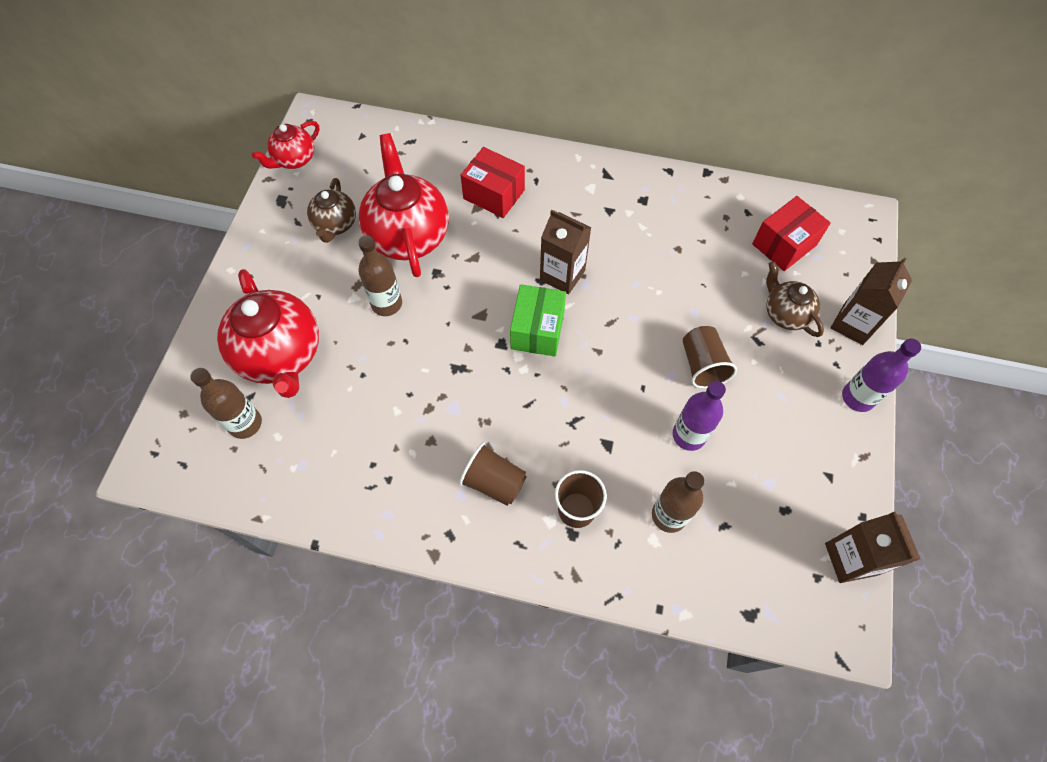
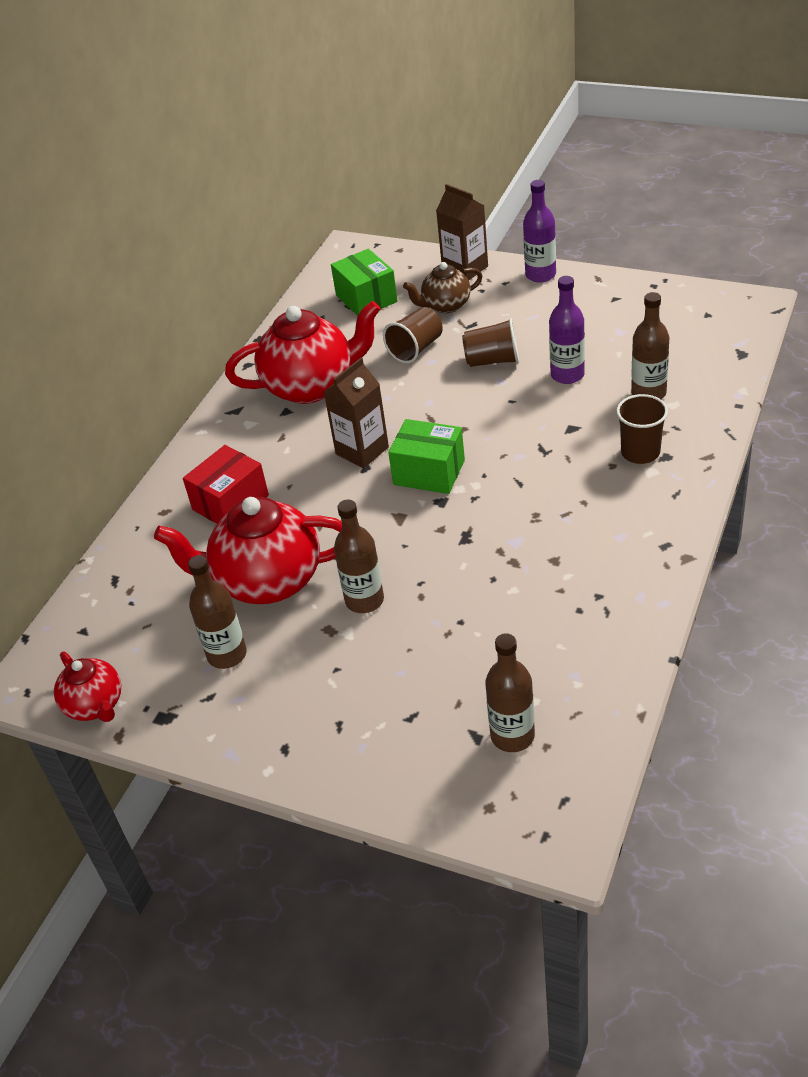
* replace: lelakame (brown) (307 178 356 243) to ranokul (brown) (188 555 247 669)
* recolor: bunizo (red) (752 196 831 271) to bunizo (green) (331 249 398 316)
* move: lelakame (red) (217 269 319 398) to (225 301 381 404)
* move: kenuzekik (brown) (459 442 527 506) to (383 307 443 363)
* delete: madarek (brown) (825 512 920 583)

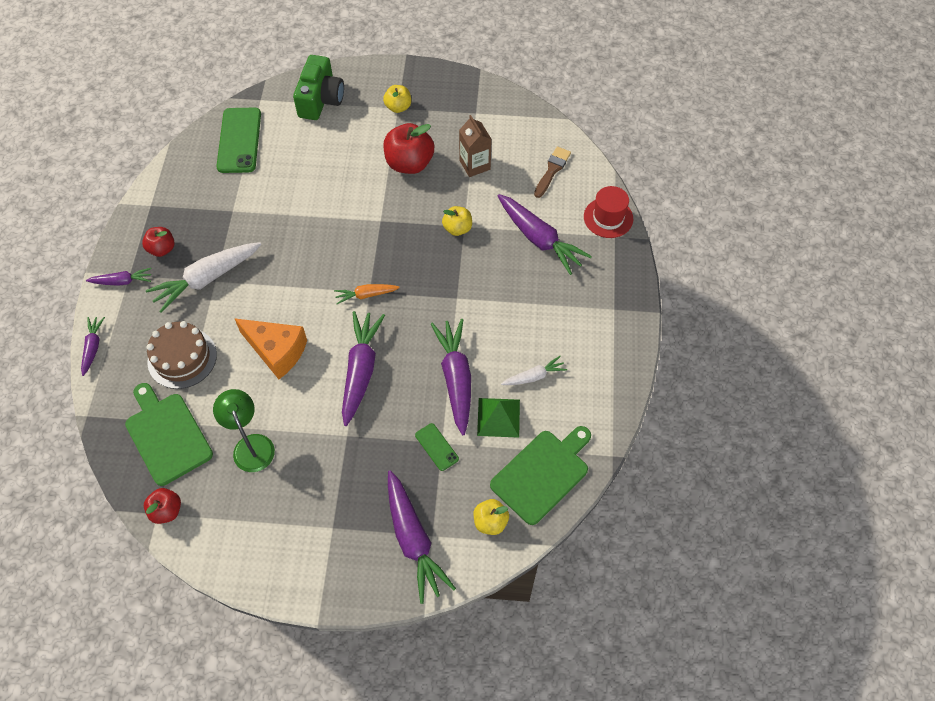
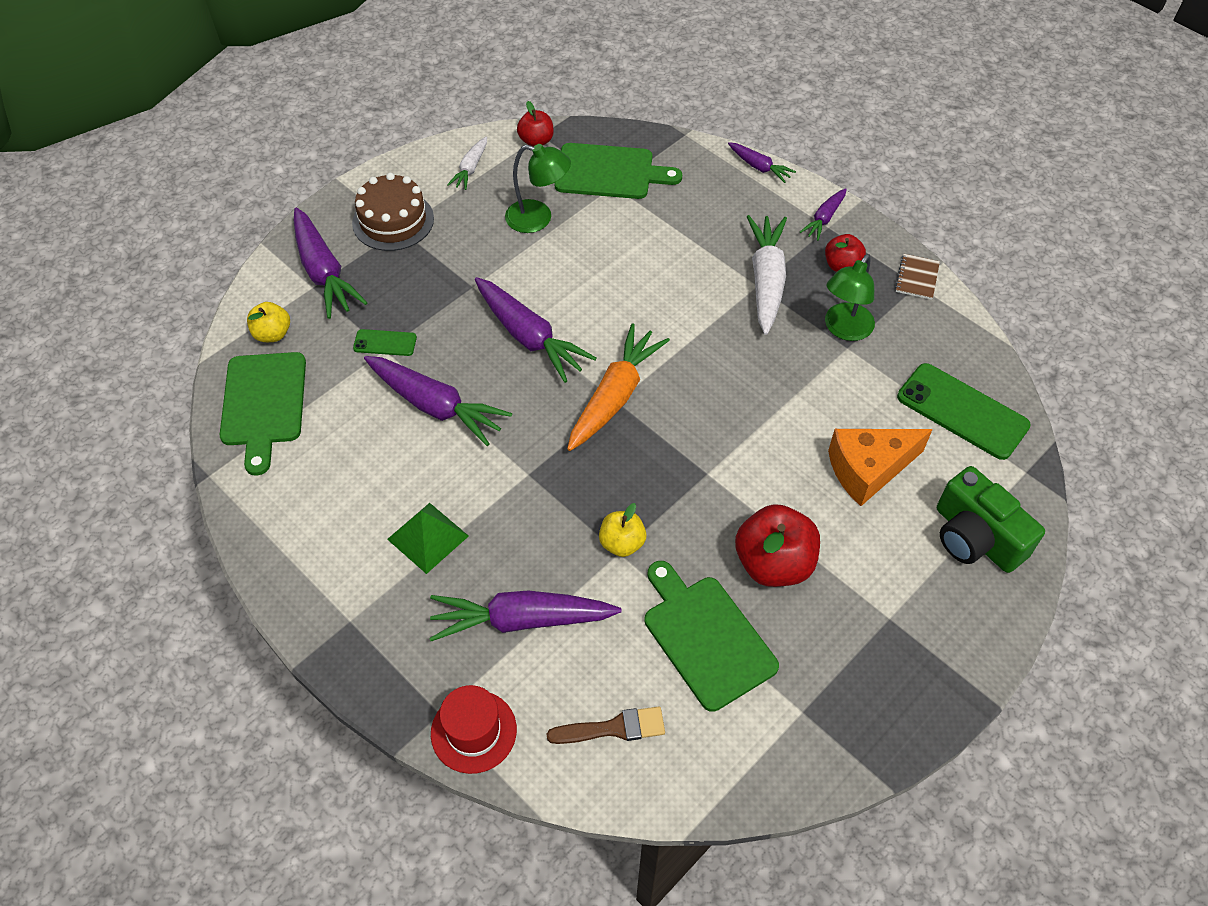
* delete: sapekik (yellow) (383 85 411 113)
* replace: madarek (brown) (459 115 492 177) to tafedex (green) (645 561 779 712)
* rotate: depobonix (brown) (534 146 571 198) = (547 707 665 744) 75 degrees counterclockwise
* resize: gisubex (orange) (334 284 400 304) = (567 323 670 451) x1.88
* move: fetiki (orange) (234 318 307 379) to (828 429 933 506)
* move: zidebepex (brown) (147 321 217 389) to (352 173 434 251)
* move: gisubex (white) (501 356 567 385) to (447 137 487 190)
* move: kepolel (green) (477 398 520 438) to (387 503 469 574)
* rotate: gisubex (purple) (388 470 456 604) = (294 207 368 319) 135 degrees counterclockwise
* insert: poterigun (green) (825 254 875 341)
* insert: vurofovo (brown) (895 254 940 300)

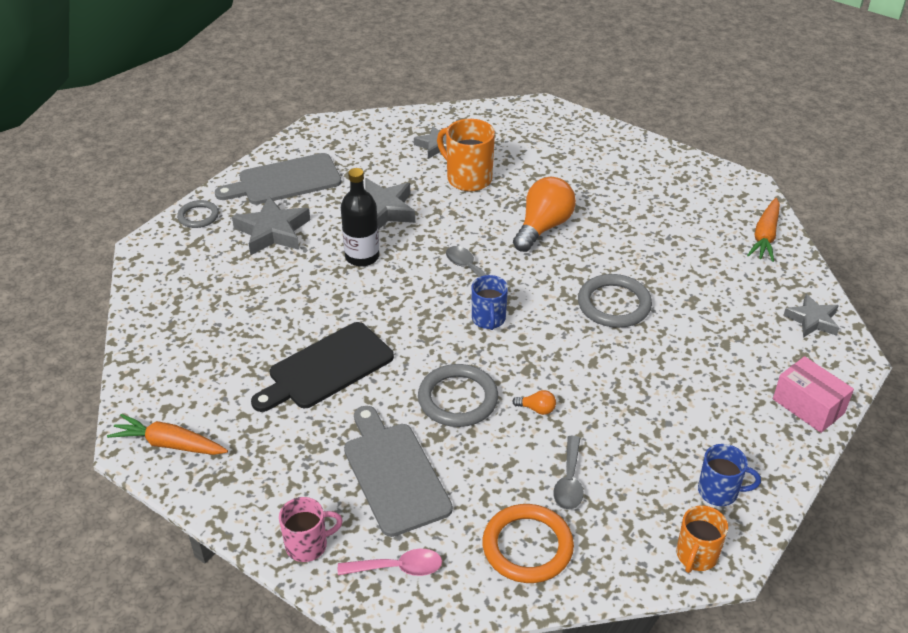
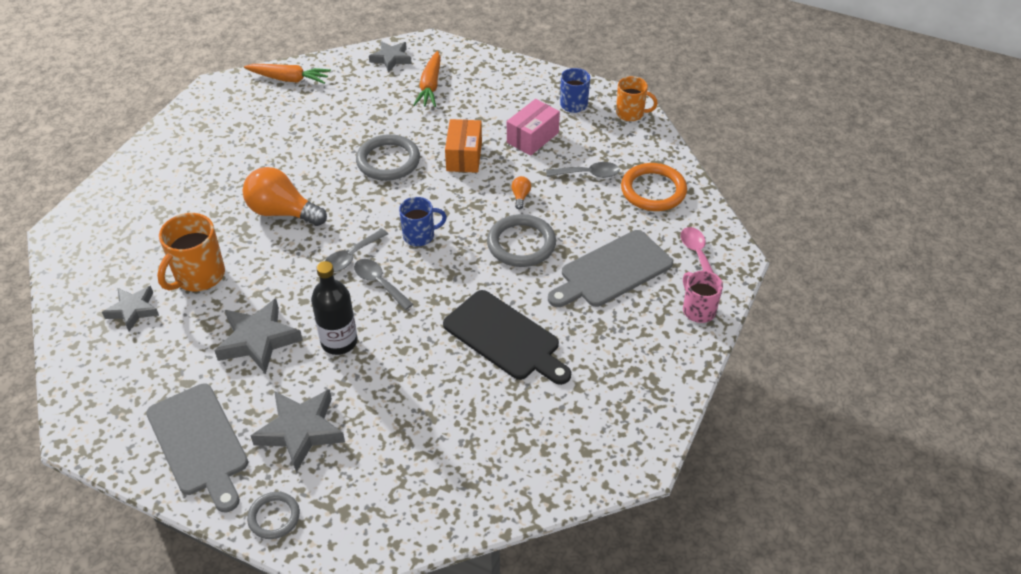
* move: bunizo (pink) (773 356 854 433) to (507 99 560 156)
* move: gisubex (orange) (107 414 228 455) to (413 51 441 107)
* insert: bunizo (orange) (445 119 482 173)
* insert: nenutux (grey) (354 259 413 310)

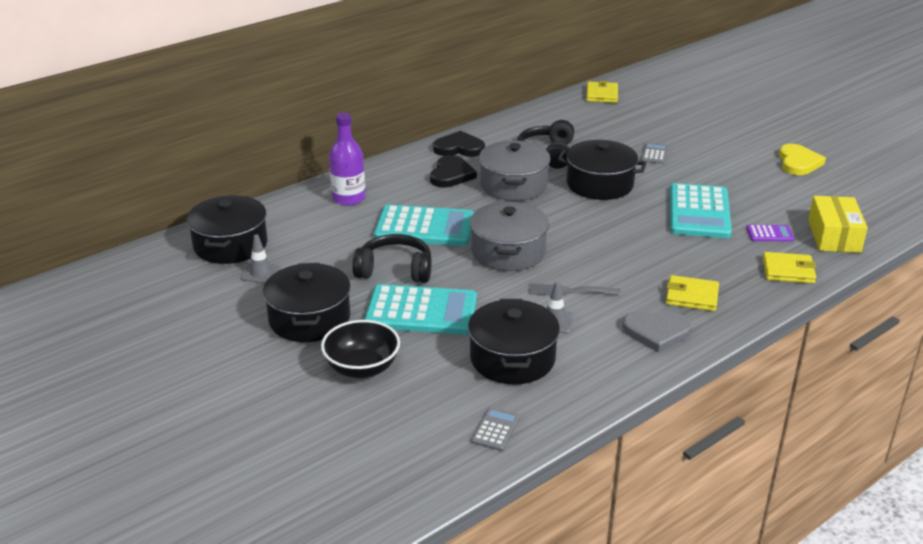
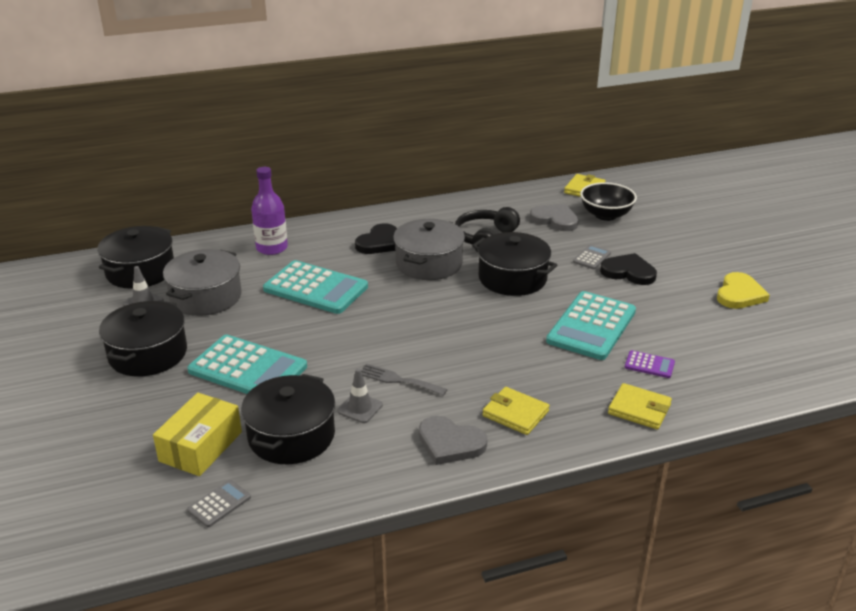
* move: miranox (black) (433 131 485 157) to (600 253 657 285)
* move: bunizo (yellow) (808 196 868 253) to (153 393 242 476)
* move: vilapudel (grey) (470 202 549 271) to (163 249 242 316)
* delete: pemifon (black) (352 234 432 283)
* move: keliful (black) (321 320 400 378) to (580 182 637 221)
* insert: miranox (grey) (530 204 579 231)

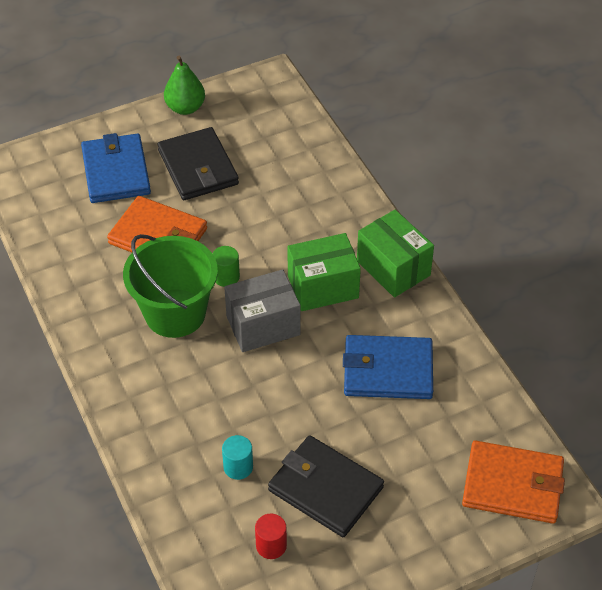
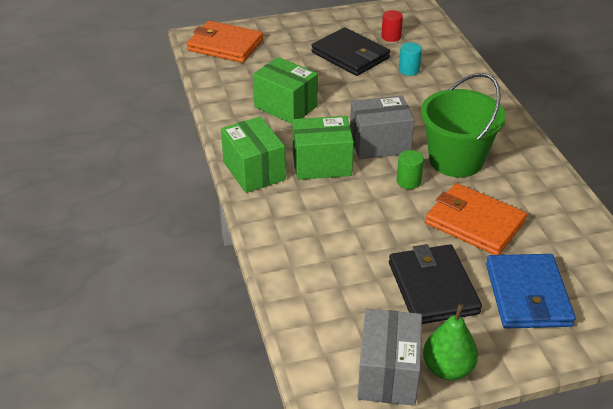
* replace: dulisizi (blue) (343 335 433 399) to bunizo (green) (253 57 318 124)
* insert: bunizo (grey) (358 309 422 406)

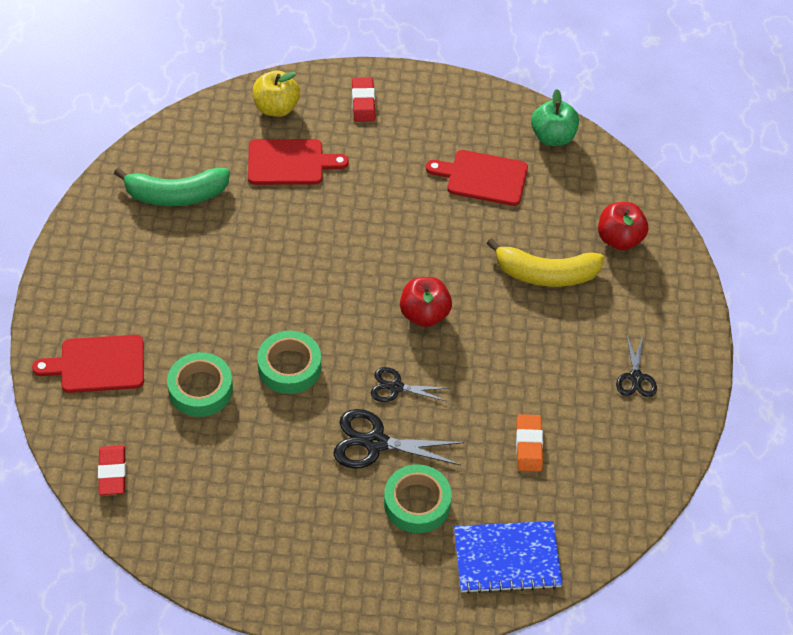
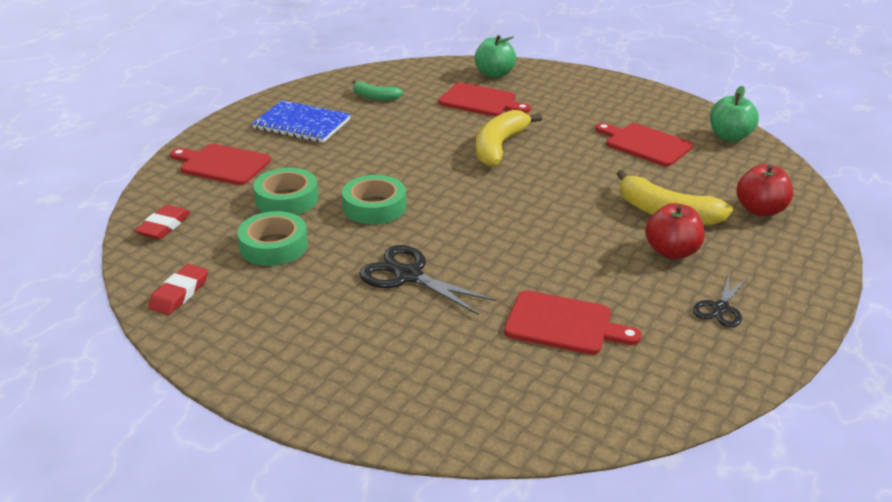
* recolor: sapekik (yellow) (253 70 300 117) to sapekik (green) (475 35 516 78)
* move: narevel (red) (352 77 375 121) to (148 264 208 315)
* resize: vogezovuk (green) (114 168 230 206) = (352 80 403 101) x0.58
* move: sapekik (red) (400 277 452 327) to (645 203 705 259)
* delete: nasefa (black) (371 367 449 402)
* replace: narevel (orange) (516 414 543 472) to tafedex (red) (504 290 642 355)
* move: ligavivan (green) (384 464 452 533) to (237 211 308 266)
* move: vurofovo (blue) (454 521 563 594) to (252 100 351 143)
* insert: vogezovuk (yellow) (476 110 542 167)

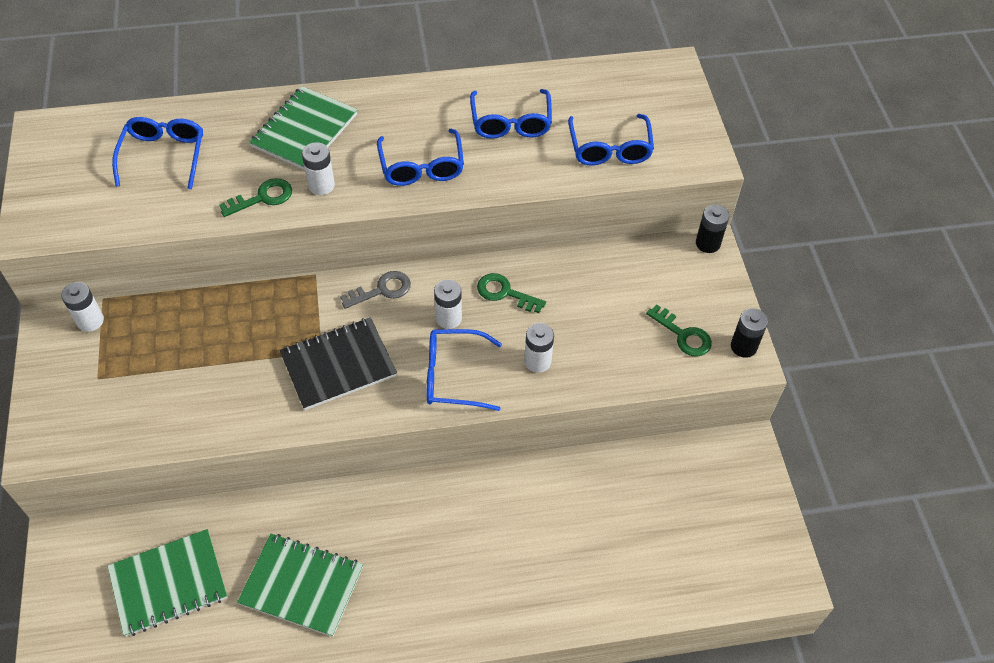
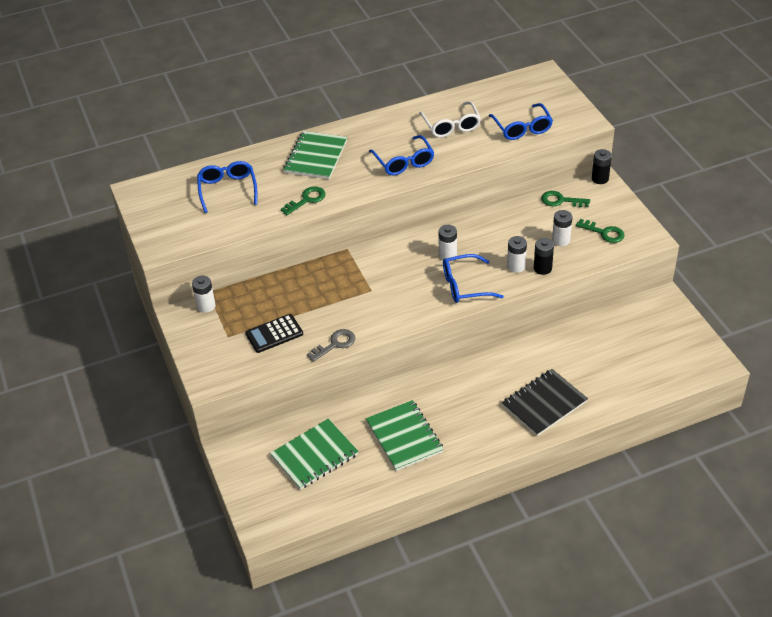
* recolor: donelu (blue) (470 89 552 139) to donelu (white) (419 101 481 138)
* move: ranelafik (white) (302 142 335 195) to (552 210 572 246)
* move: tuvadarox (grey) (340 271 411 309) to (307 329 355 362)
* move: tuvadarox (green) (477 273 546 313) to (541 191 590 207)
* move: ranelafik (black) (731 308 768 358) to (534 238 554 275)
* move: vurofovo (black) (280 317 397 410) to (502 369 588 436)
* rotate: vurofovo (green) (237 534 363 637) = (366 400 444 471) 60 degrees clockwise
* insert: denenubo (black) (245 314 303 353)

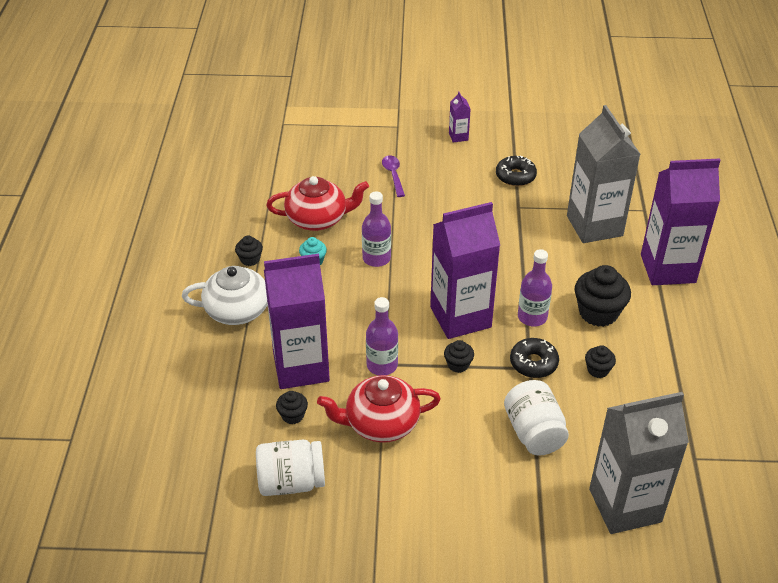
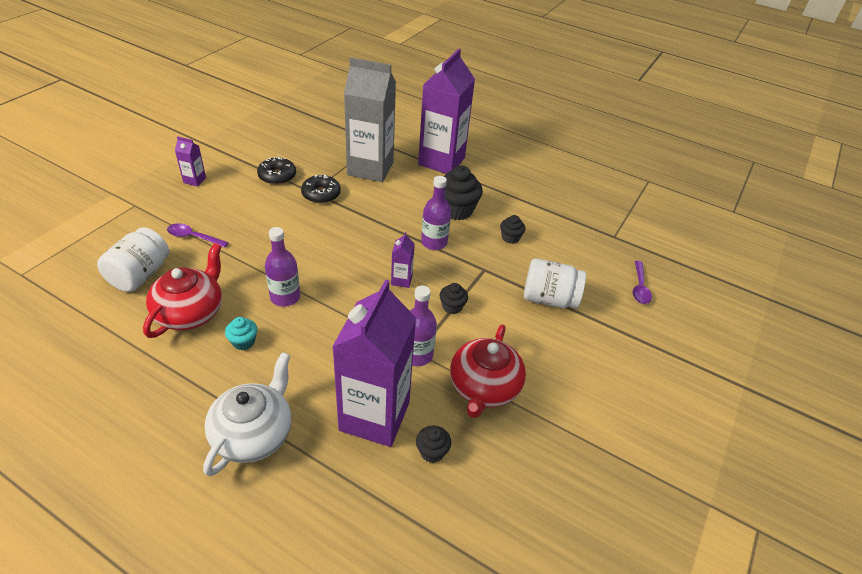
* resize: madarek (purple) (430 202 500 339) = (391 232 415 288) x0.41
* delete: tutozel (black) (235 235 263 266)
* move: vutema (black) (510 338 559 378) to (301 175 341 204)
* replace: madarek (grey) (589 392 689 534) to nenutux (purple) (633 261 652 304)
* move: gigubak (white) (256 440 325 496) to (97 227 169 292)

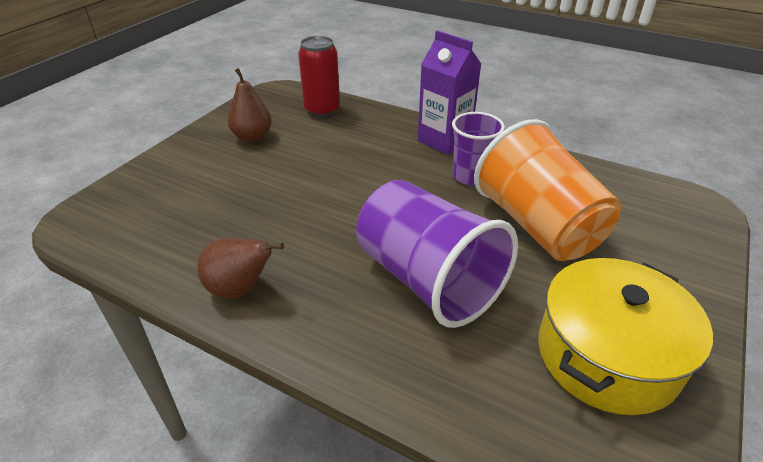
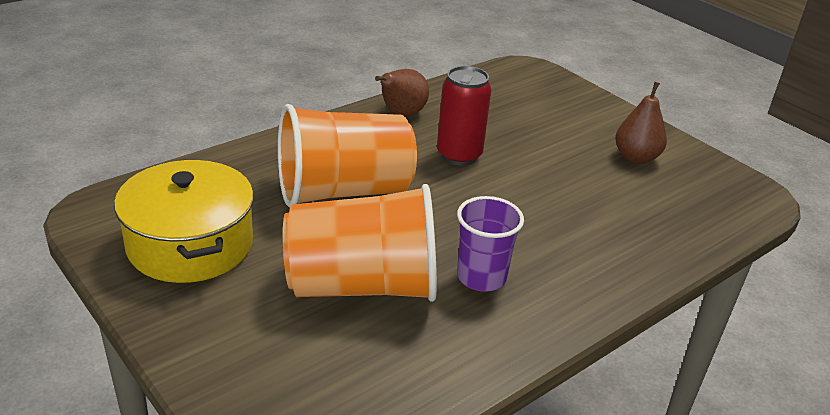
* delete: madarek (purple) (418 30 481 155)
* move: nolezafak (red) (298 36 340 117) to (437 66 491 166)
* recolor: kenuzekik (purple) (356 180 518 328) to kenuzekik (orange) (278 104 417 208)

